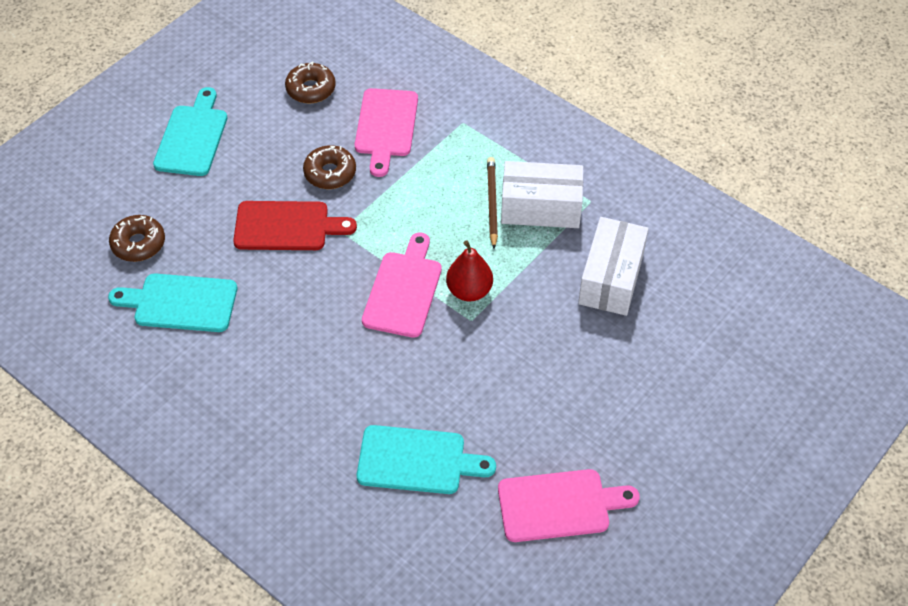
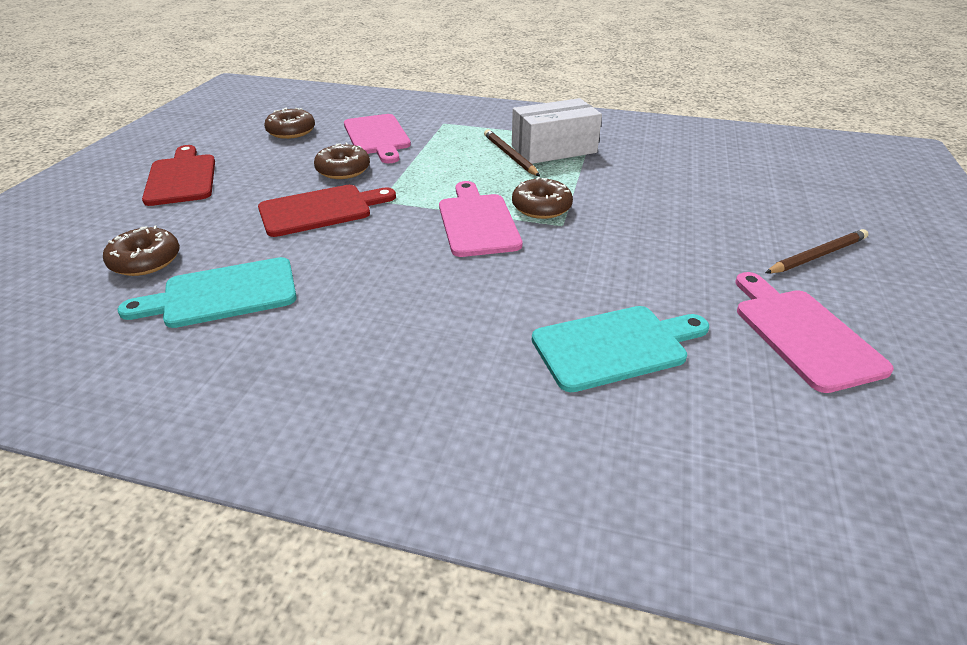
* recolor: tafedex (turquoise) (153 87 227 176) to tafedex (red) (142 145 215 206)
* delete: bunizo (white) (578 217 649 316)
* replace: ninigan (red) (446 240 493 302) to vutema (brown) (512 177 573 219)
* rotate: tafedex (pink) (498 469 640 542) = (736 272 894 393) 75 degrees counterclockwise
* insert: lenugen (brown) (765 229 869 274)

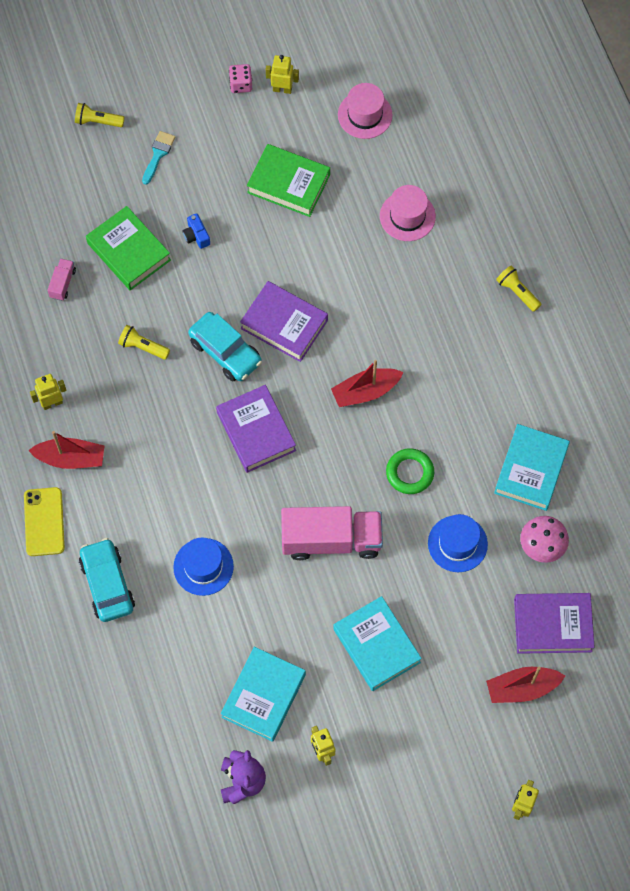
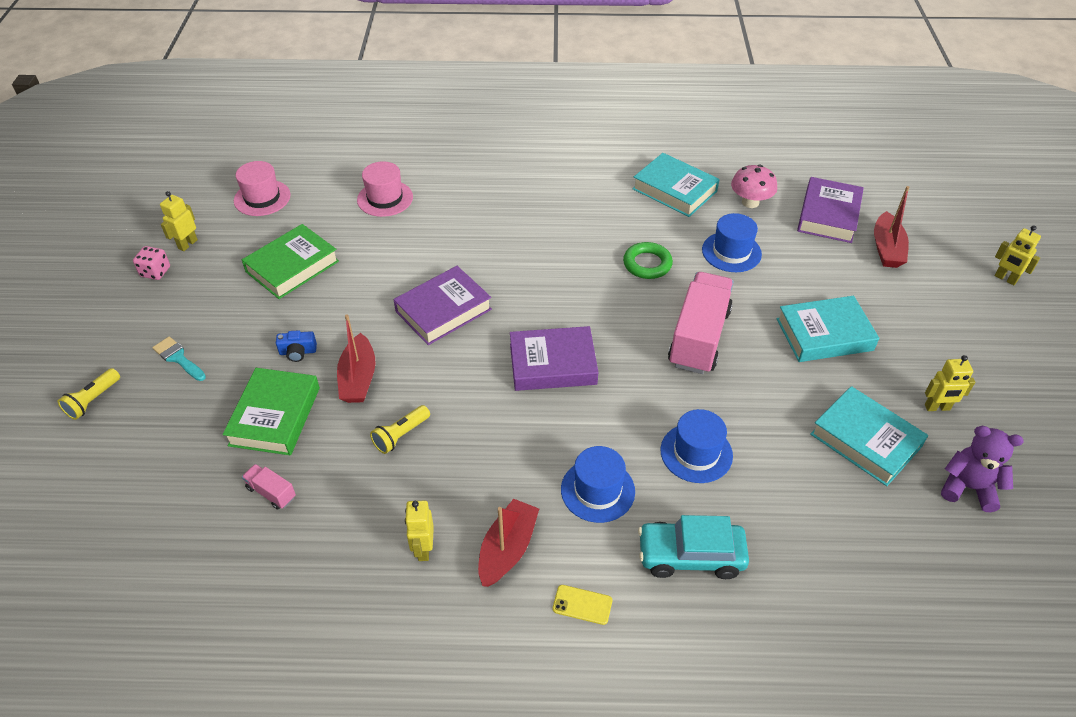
* rotate: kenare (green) (86 206 171 290) = (223 368 320 455) 60 degrees counterclockwise
* delete: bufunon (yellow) (496 266 542 312)
* delete: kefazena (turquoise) (188 312 262 381)
* move: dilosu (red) (331 360 404 407) to (337 315 375 403)
* resize: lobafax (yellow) (24 487 65 556) = (553 585 612 625) x0.59
* insert: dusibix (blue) (561 446 635 523)

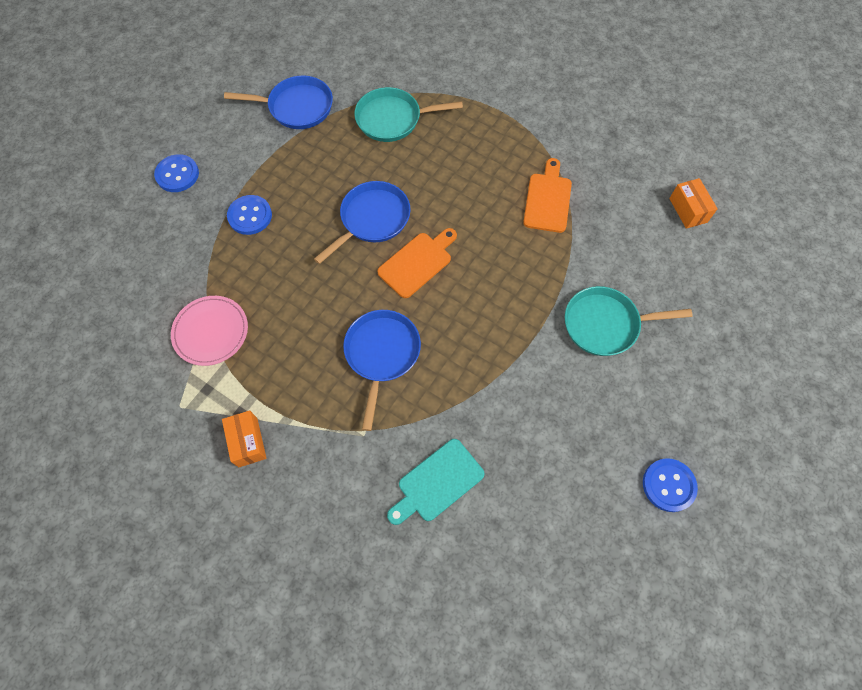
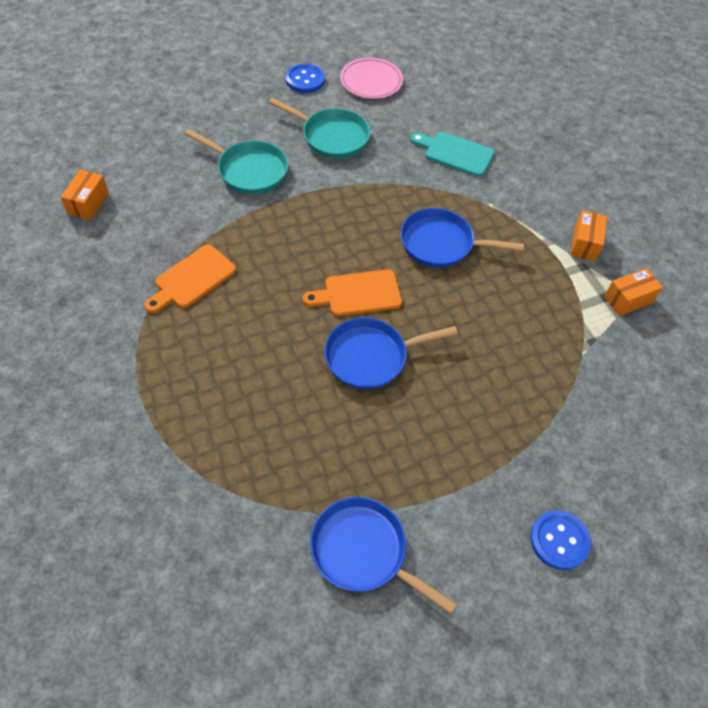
* move: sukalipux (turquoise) (354 87 463 142) to (269 98 370 159)
* delete: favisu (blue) (227 195 272 235)
* move: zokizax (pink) (171 296 248 366) to (340 58 403 99)
* rotate: sukalipux (blue) (343 310 421 431) = (400 208 524 268) 60 degrees clockwise
* rotate: tafedex (turquoise) (387 439 485 525) = (410 132 494 177) 150 degrees counterclockwise
* insert: bunizo (orange) (604 268 663 316)

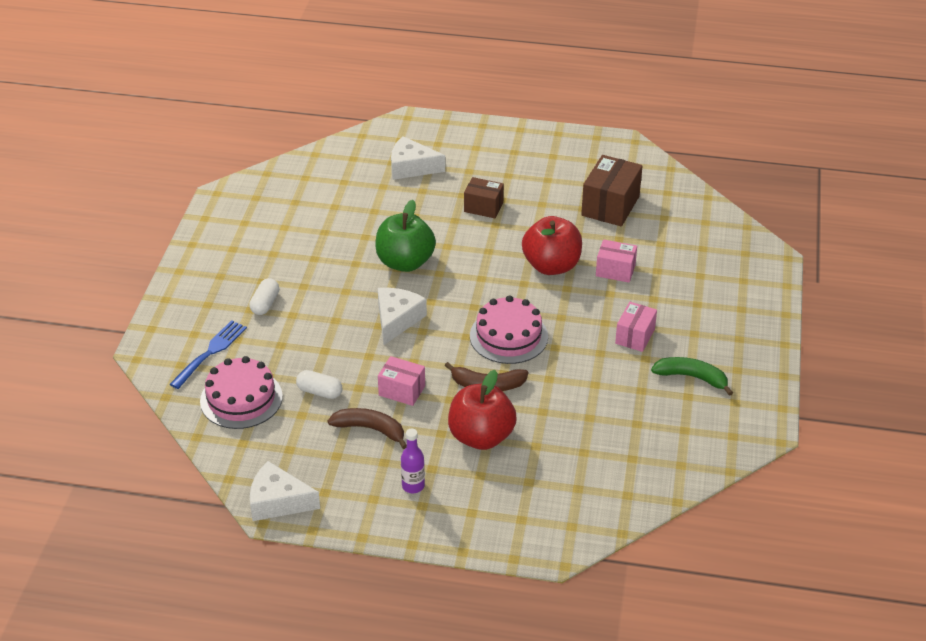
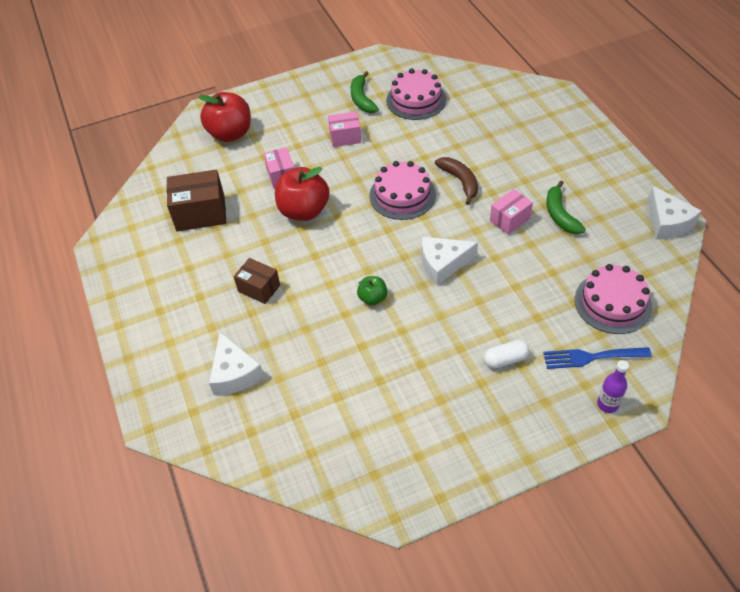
* rotate: bunizo (brown) (464 177 504 218) = (234 258 280 304) 45 degrees counterclockwise
* resize: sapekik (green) (375 200 436 272) = (357 276 388 305) x0.51
* rotate: bunizo (pink) (378 356 425 406) = (490 189 533 235) 60 degrees clockwise
* delete: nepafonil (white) (296 370 342 399)
* move: sapekik (red) (448 370 517 450) to (198 92 251 142)
* recolor: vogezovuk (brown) (328 408 407 449) to vogezovuk (green) (546 181 586 234)
* move: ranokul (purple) (401 429 425 493) to (597 360 629 413)
* insert: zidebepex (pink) (386 69 446 120)

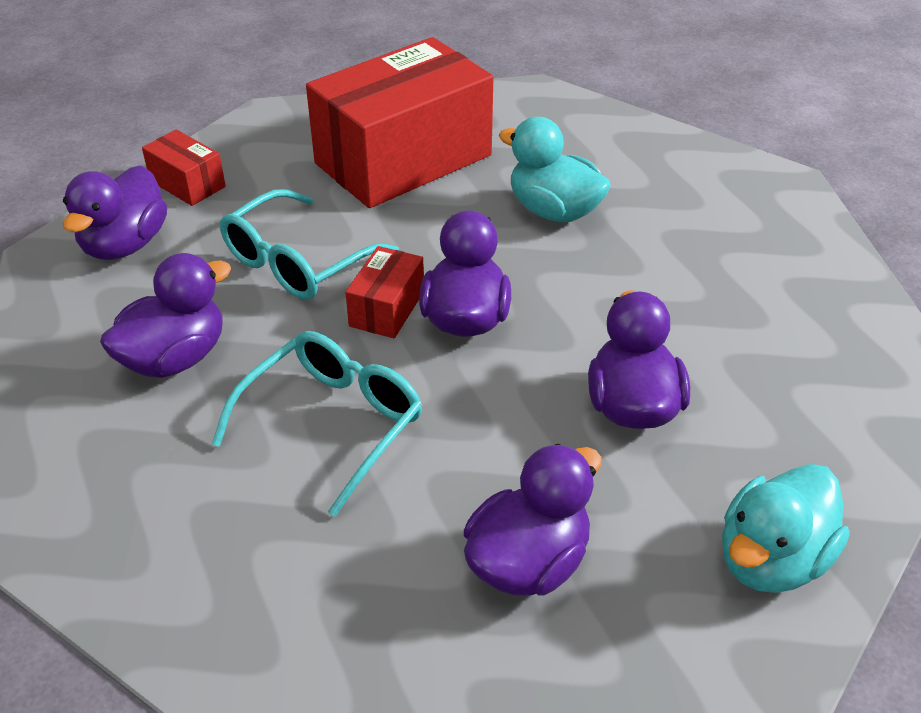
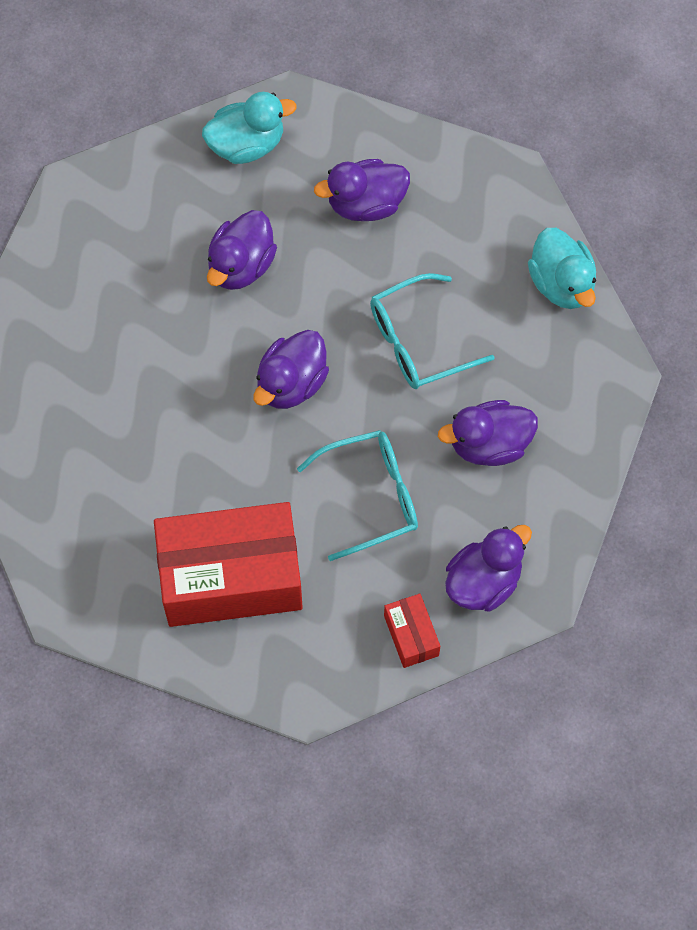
* move: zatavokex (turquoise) (499 117 611 222) to (528 228 596 309)
* delete: bunizo (red) (345 246 424 338)

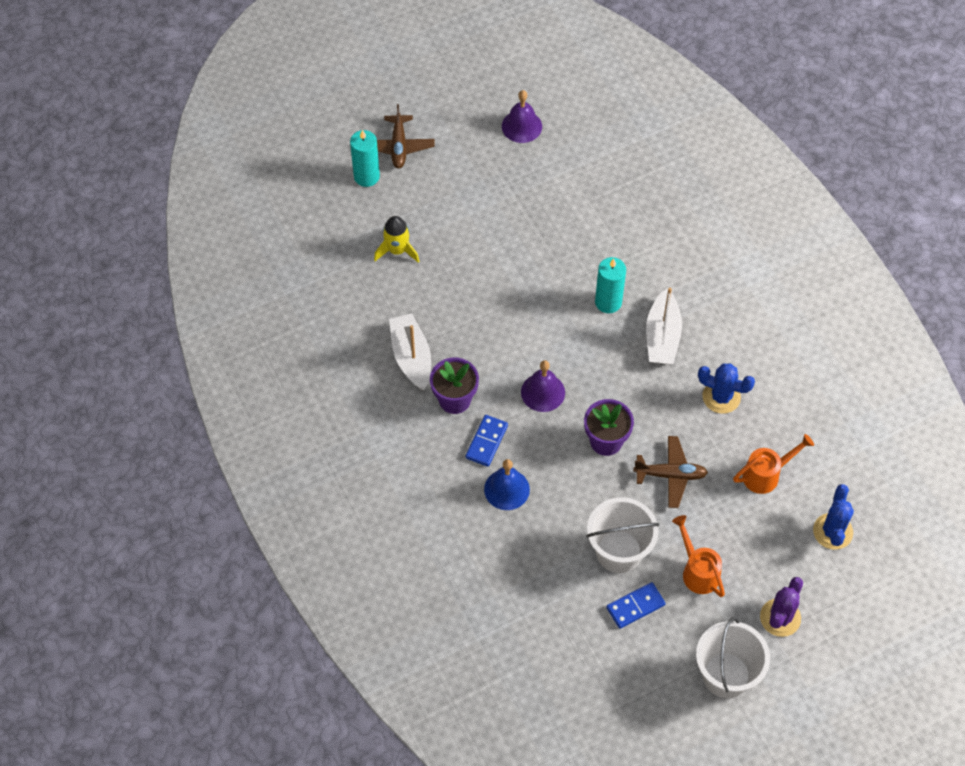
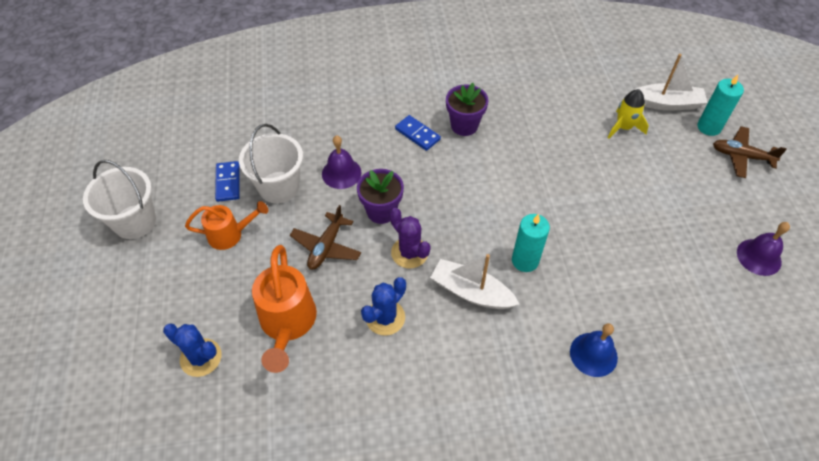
* move: dilosu (white) (389 313 431 390) to (634 54 708 110)
* move: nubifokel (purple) (521 360 565 412) to (322 135 361 189)
* resize: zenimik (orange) (733 434 814 494) = (252 245 317 373) x1.58
* move: nubifokel (blue) (484 459 530 510) to (570 323 618 377)
* move: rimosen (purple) (760 577 803 637) to (389 208 431 268)

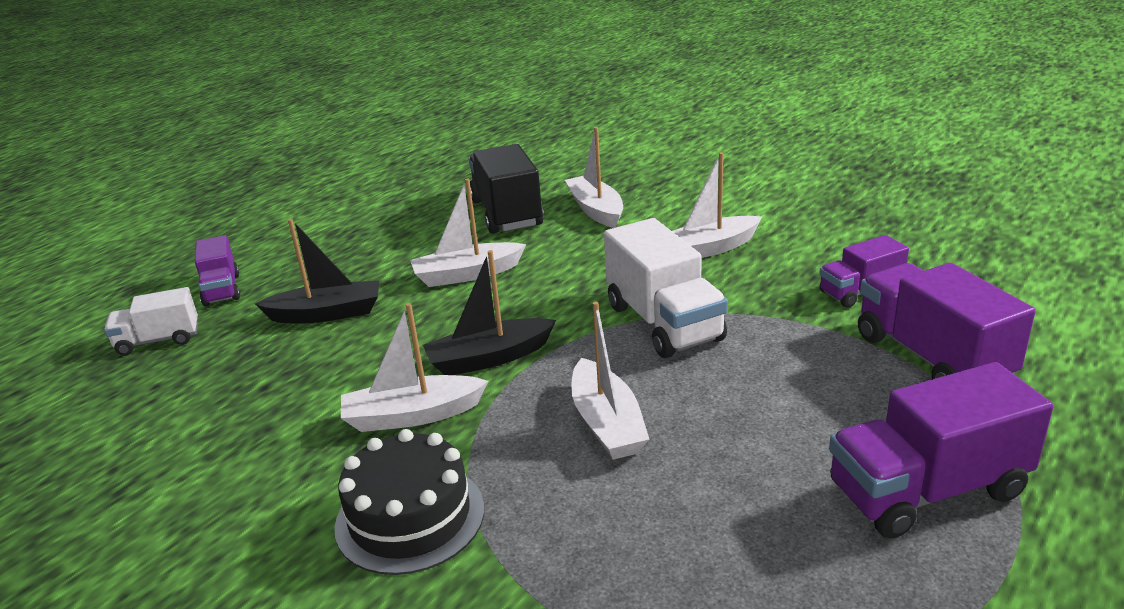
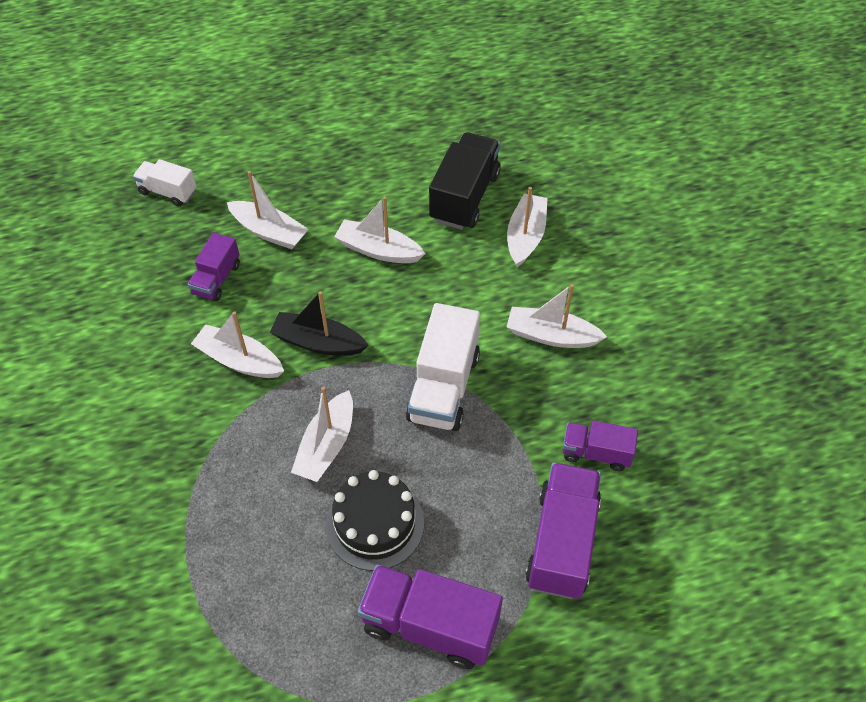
* recolor: dilosu (black) (255 219 379 324) to dilosu (white) (227 171 309 249)
* move: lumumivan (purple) (195 235 240 306) to (188 233 240 301)
* move: zidebepex (black) (334 429 484 575) to (326 470 424 571)

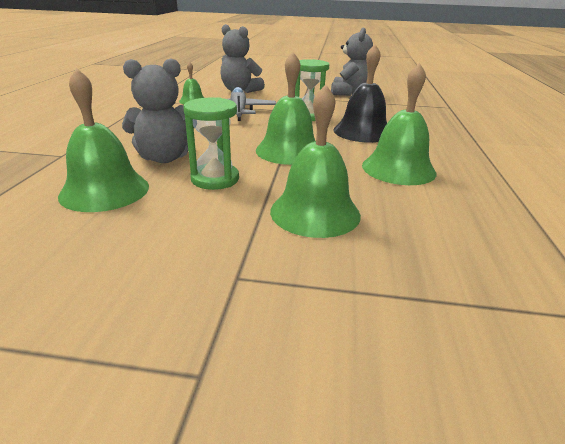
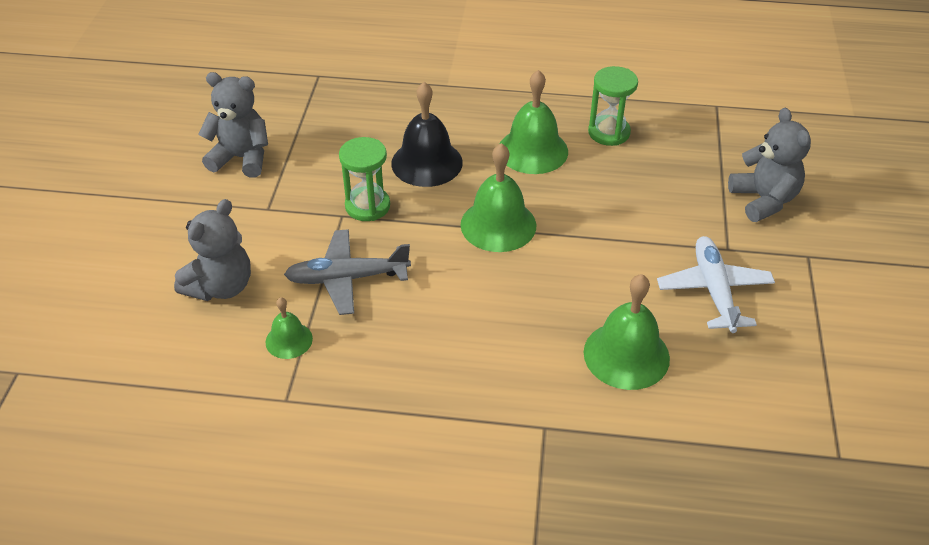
* move: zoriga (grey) (122 58 194 163) to (728 108 811 222)
* delete: nubifokel (green) (270 84 361 238)
* move: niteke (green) (183 97 239 190) to (588 66 638 146)
* insert: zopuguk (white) (657 236 775 333)

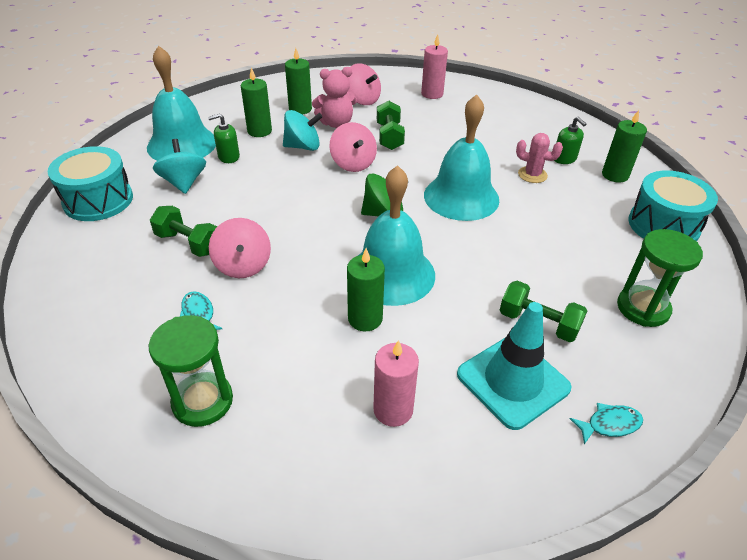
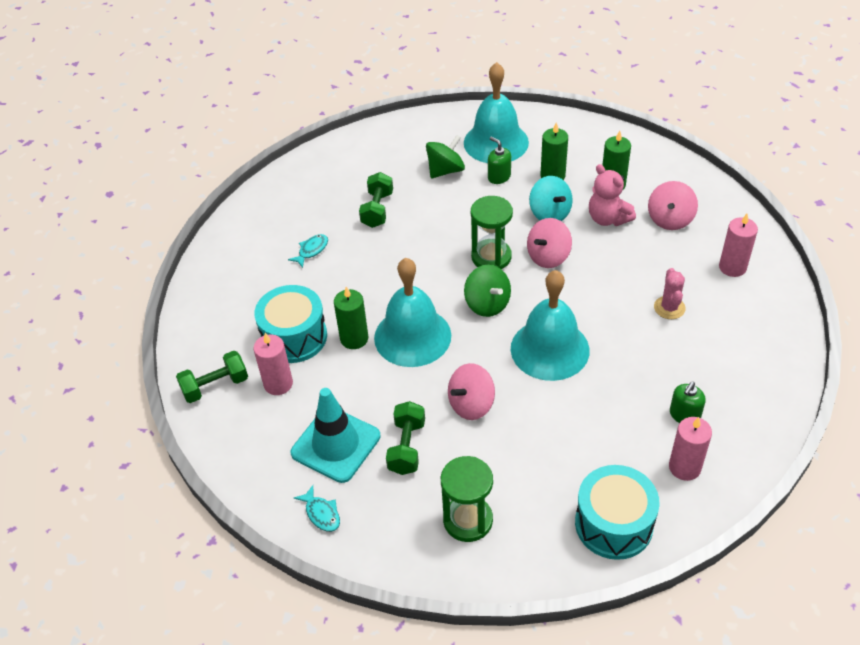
* move: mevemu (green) (377 100 405 150) to (176 351 248 403)
* recolor: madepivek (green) (602 110 647 183) to madepivek (pink) (669 417 712 481)
* move: rimosen (pink) (516 133 563 183) to (654 268 686 319)
* recolor: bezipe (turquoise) (153 139 206 194) to bezipe (green) (426 135 465 178)
* move: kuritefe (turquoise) (48 146 133 221) to (254 285 327 363)
* move: bezipe (pink) (209 218 271 278) to (448 363 495 420)
* move: niteke (green) (148 315 233 427) to (471 196 513 269)

